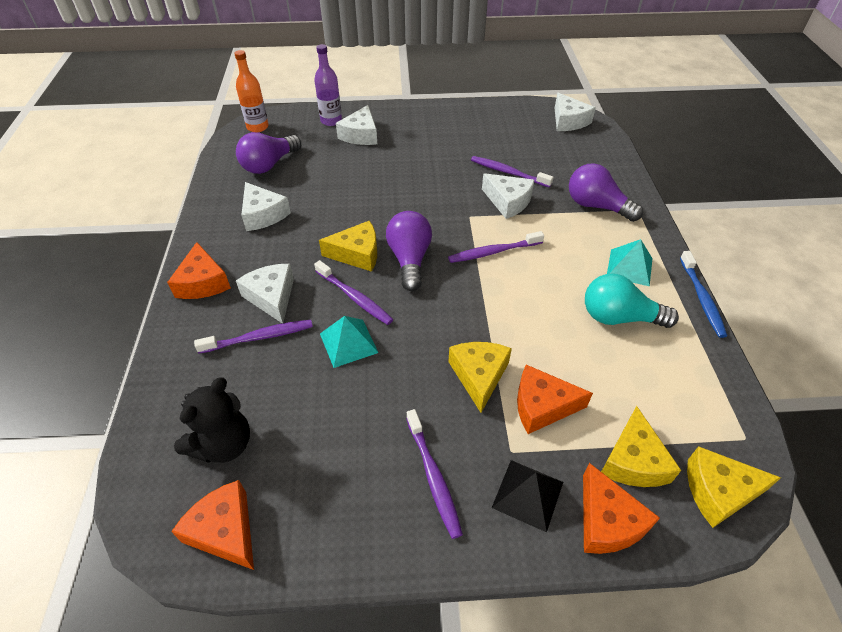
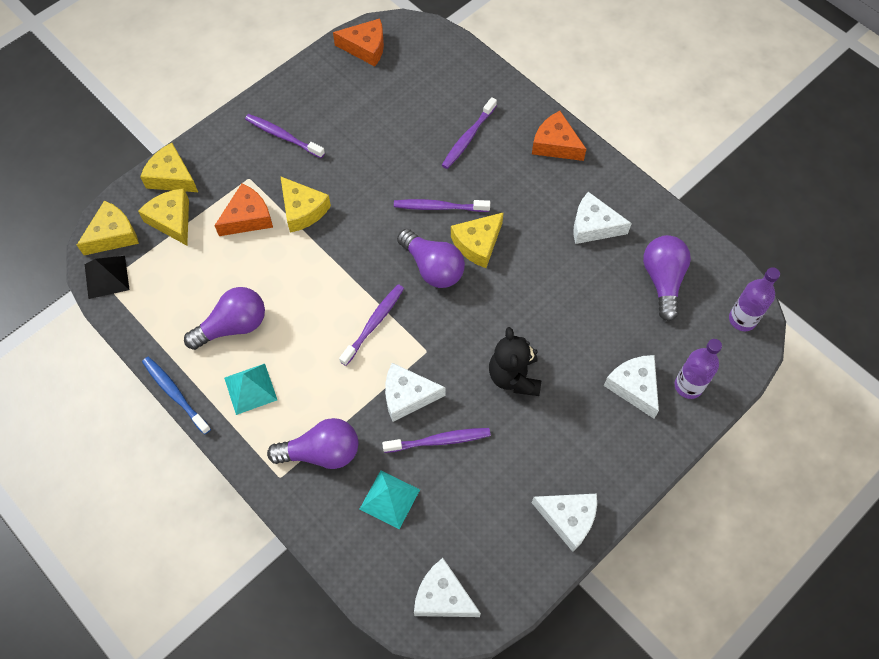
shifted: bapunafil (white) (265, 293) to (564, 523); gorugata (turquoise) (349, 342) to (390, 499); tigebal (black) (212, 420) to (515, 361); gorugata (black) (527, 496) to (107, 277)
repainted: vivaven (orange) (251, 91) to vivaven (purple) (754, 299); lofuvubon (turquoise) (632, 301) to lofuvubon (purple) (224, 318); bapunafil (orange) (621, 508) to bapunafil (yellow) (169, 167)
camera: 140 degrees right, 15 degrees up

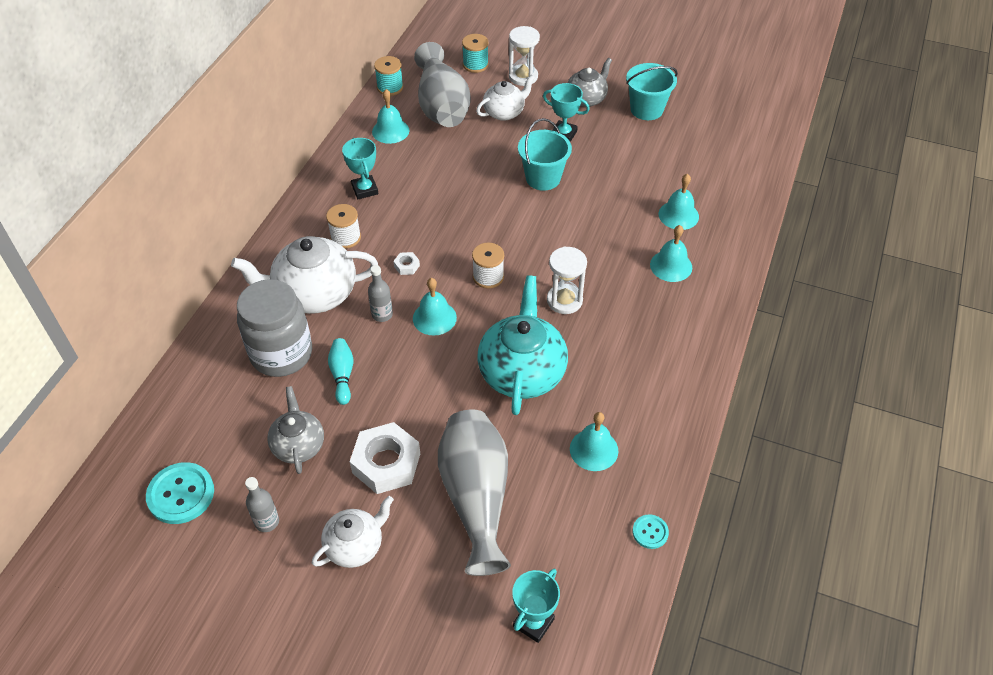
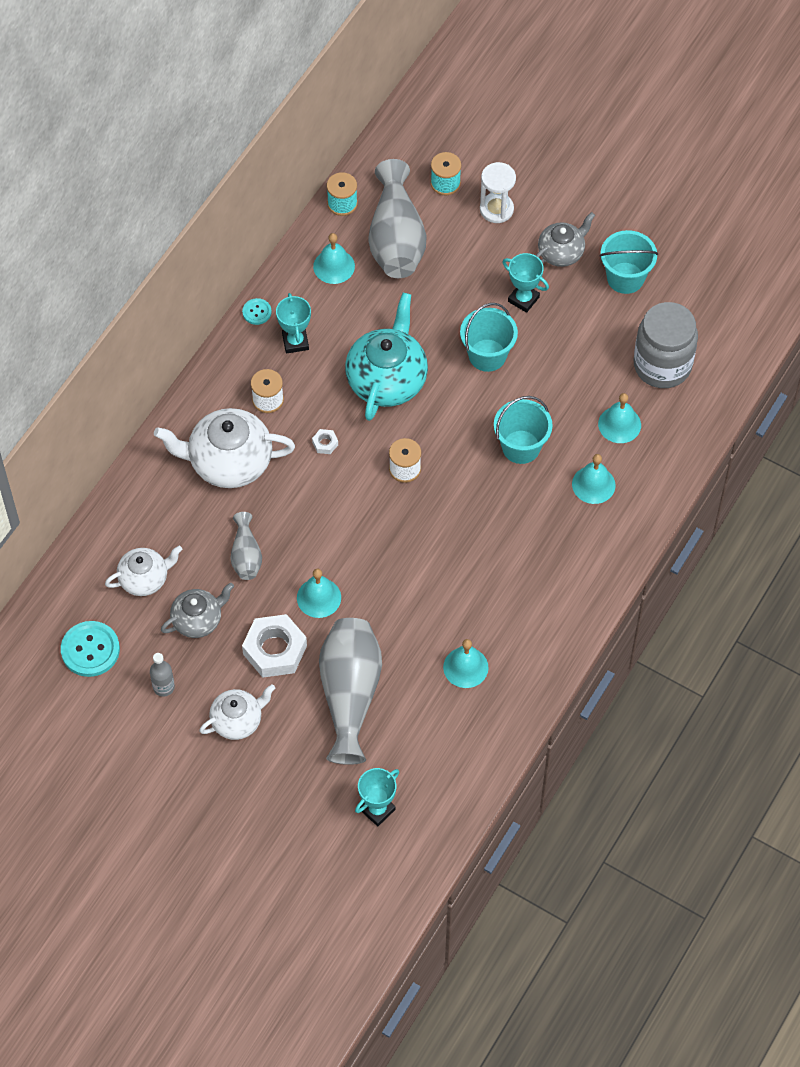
gone: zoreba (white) (567, 280); vivaven (grey) (380, 293)
new: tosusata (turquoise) (523, 430)
shifted: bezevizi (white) (505, 98) to (143, 571); bezevizi (turquoise) (522, 345) to (386, 357); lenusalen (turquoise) (435, 307) to (319, 593); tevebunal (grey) (274, 328) to (666, 345); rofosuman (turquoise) (651, 531) to (257, 311)
swapped: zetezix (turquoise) (340, 371) to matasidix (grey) (246, 546)
rotated: bezevizi (grey) (295, 430) = (197, 610) 60 degrees clockwise
camera: 10 degrees right, 10 degrees up

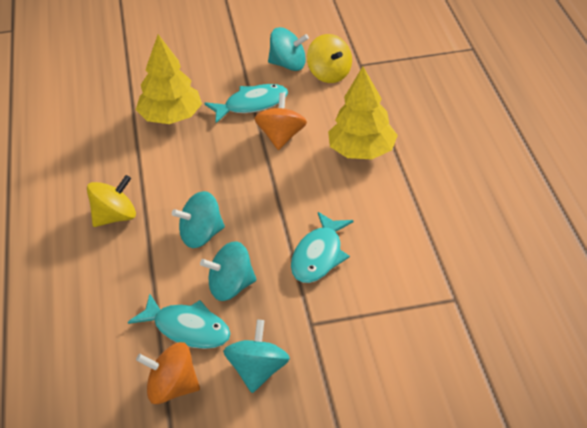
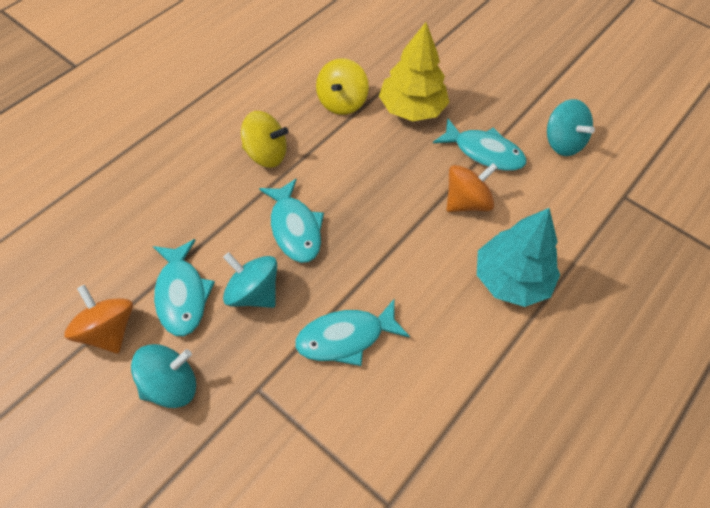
shifted: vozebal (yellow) (329, 58) to (342, 86)
swapped: vozebal (turquoise) (198, 219) to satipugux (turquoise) (291, 220)
repainted: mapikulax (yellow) (363, 113) to mapikulax (turquoise) (518, 257)
camera: 45 degrees right, 15 degrees up

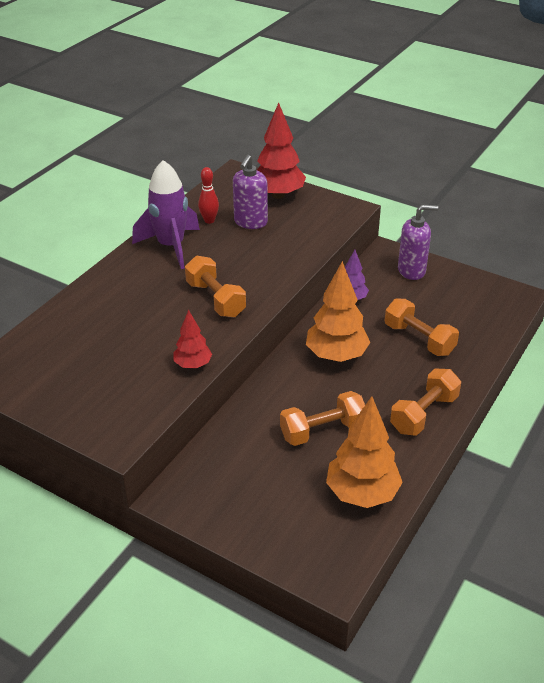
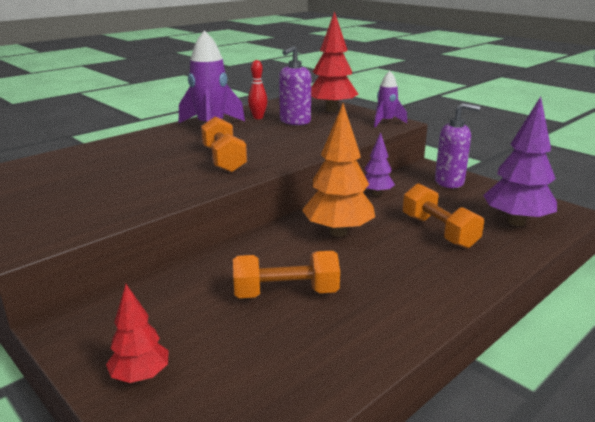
gone: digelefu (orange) (425, 402); mapikulax (orange) (364, 452)
new: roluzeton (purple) (390, 99); mapikulax (purple) (520, 161)
shifted: mapikulax (red) (193, 339) to (137, 333)
camera: 15 degrees right, 15 degrees down

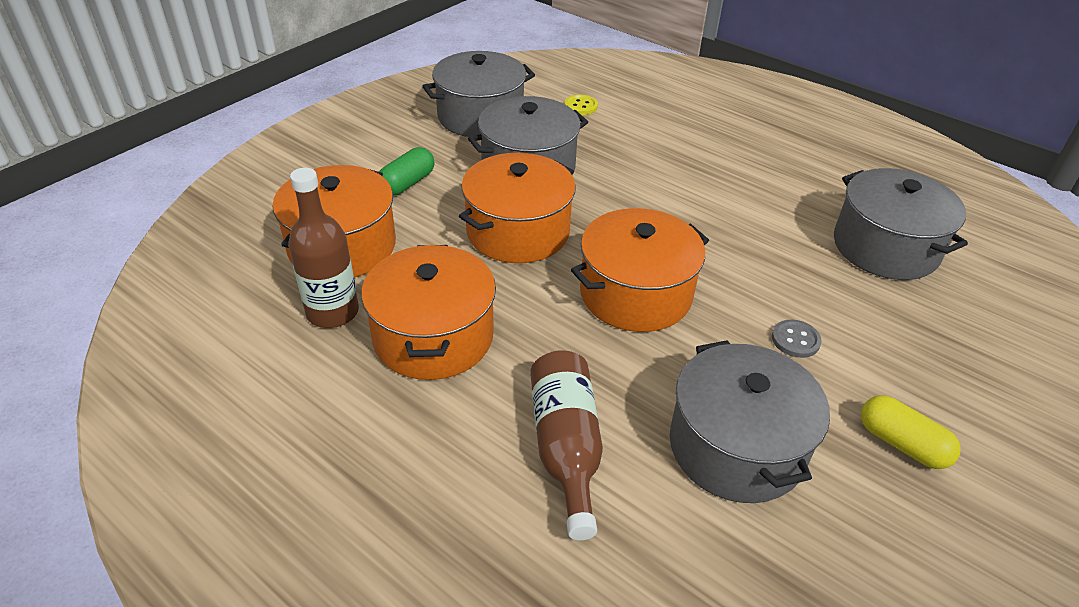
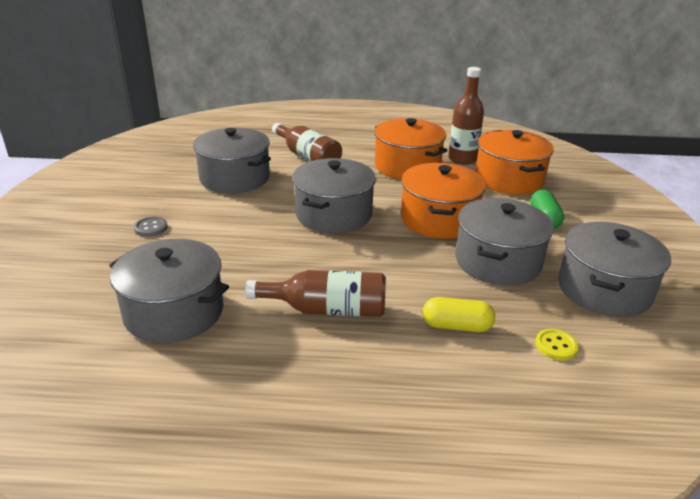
new: vivaven (brown) (315, 293)
shifted: rofosuman (grey) (797, 339) to (150, 227); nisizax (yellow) (911, 432) to (458, 314)
repainted: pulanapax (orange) (640, 270) to pulanapax (grey) (334, 195)
camera: 145 degrees right, 10 degrees down

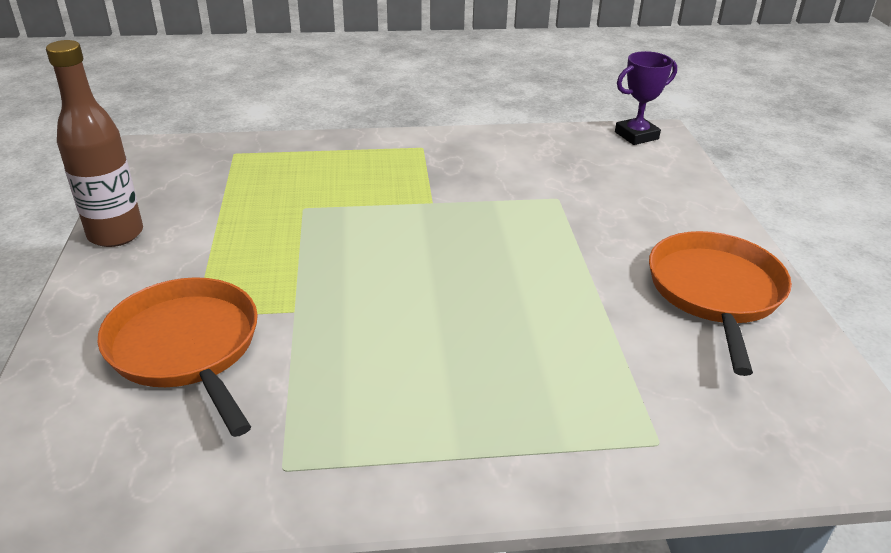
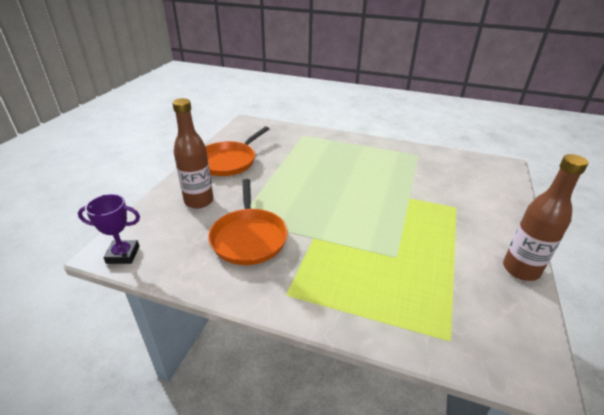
new: vivaven (brown) (193, 153)
shifted: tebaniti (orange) (177, 357) to (248, 222)
camera: 155 degrees left, 0 degrees up

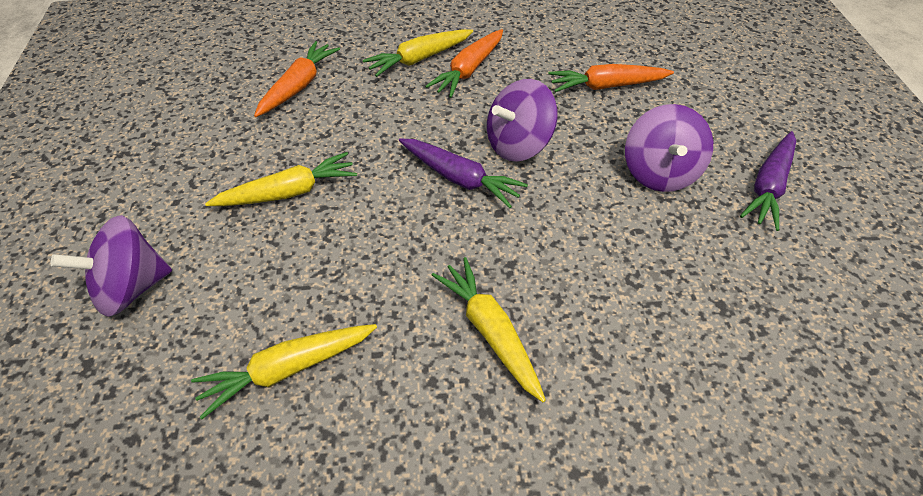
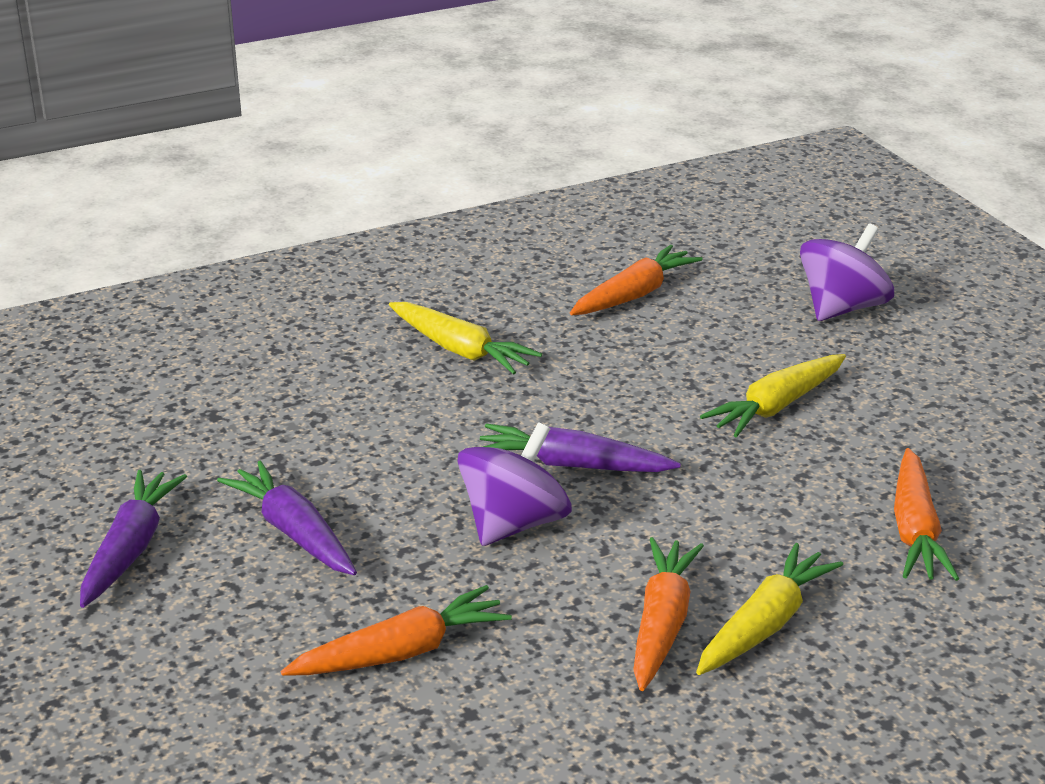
swapped: vozebal (purple) (669, 148) to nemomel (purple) (287, 518)
repainted: nemomel (yellow) (284, 371) to nemomel (orange) (636, 280)
camera: 160 degrees right, 20 degrees down

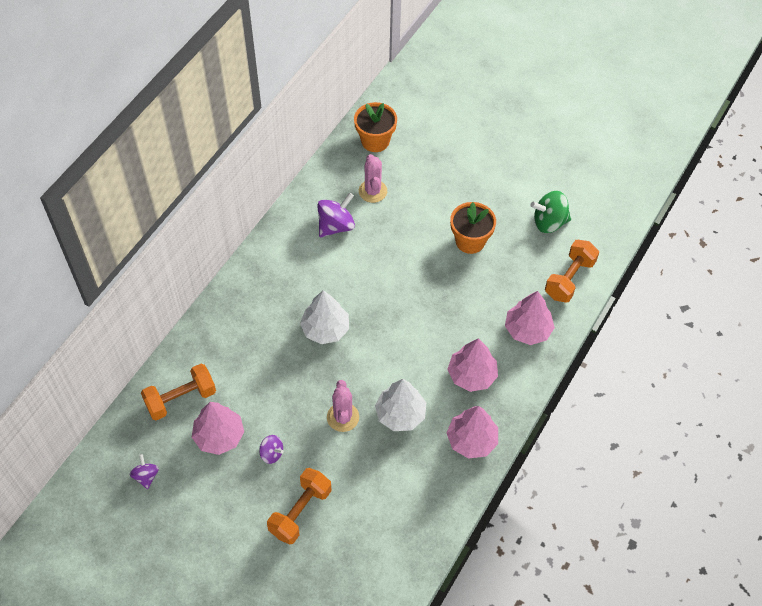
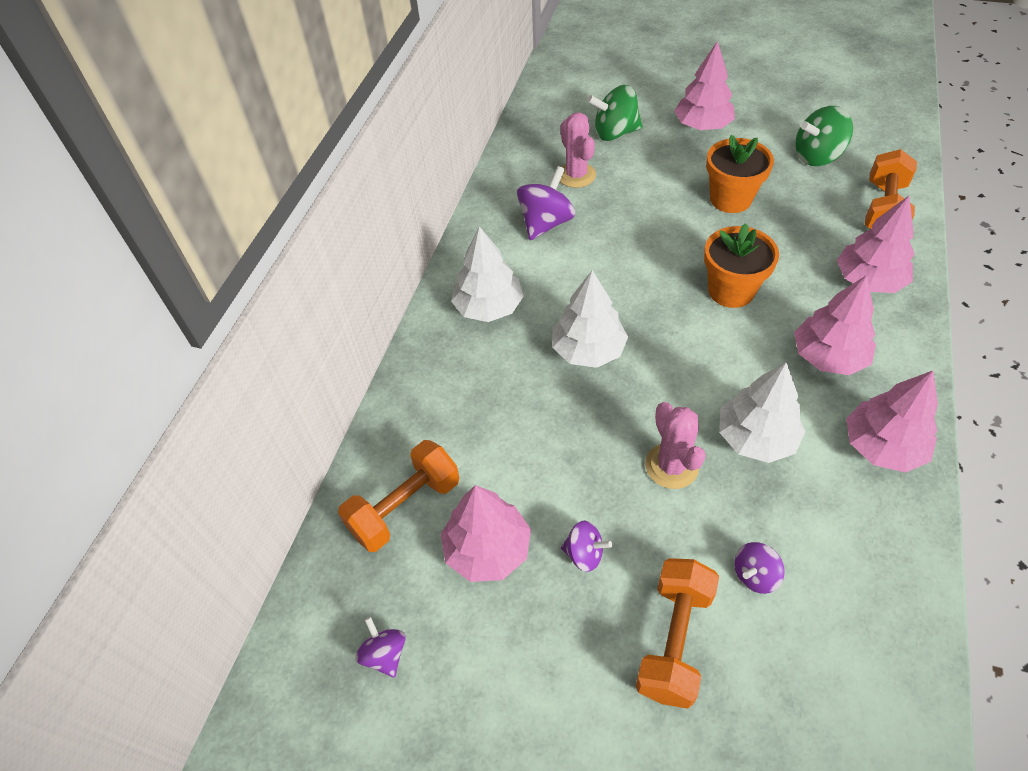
new: mapikulax (pink) (704, 85); vozebal (green) (615, 113); mapikulax (white) (487, 274); vozebal (purple) (759, 568)
shifted: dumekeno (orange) (375, 127) to (741, 265)
camera: 10 degrees left, 5 degrees down

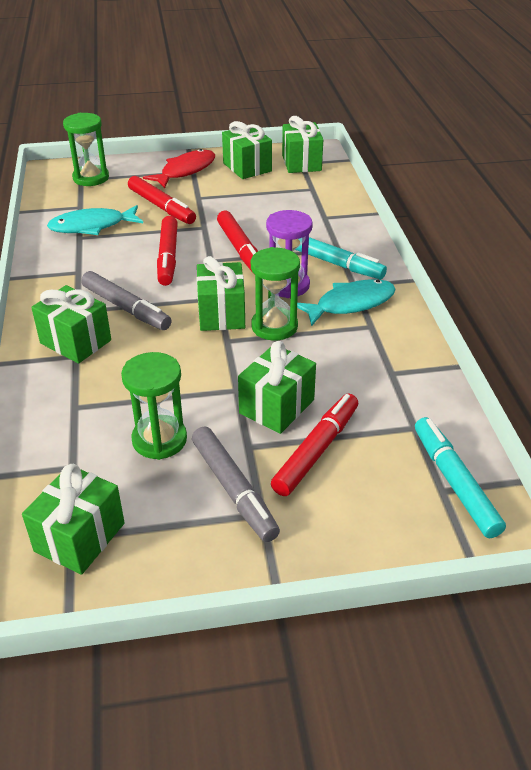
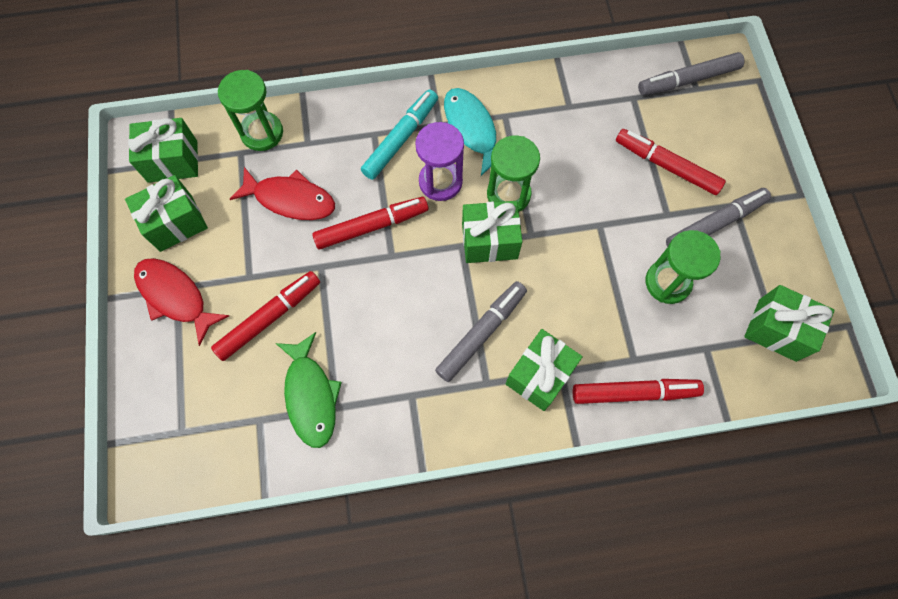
gone: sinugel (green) (277, 387)
new: satipugux (red) (282, 193)
shifted: zoreba (green) (86, 149) to (250, 110); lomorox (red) (167, 251) to (638, 391)
repainted: satipugux (turquoise) (95, 220) to satipugux (green) (309, 390); lomorox (turquoise) (460, 477) to lomorox (grey) (691, 74)
camera: 90 degrees left, 30 degrees up

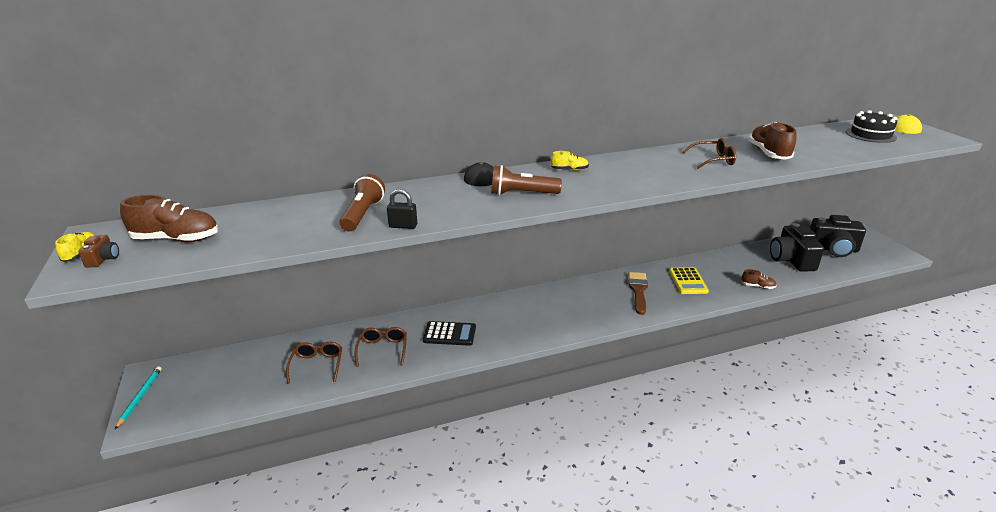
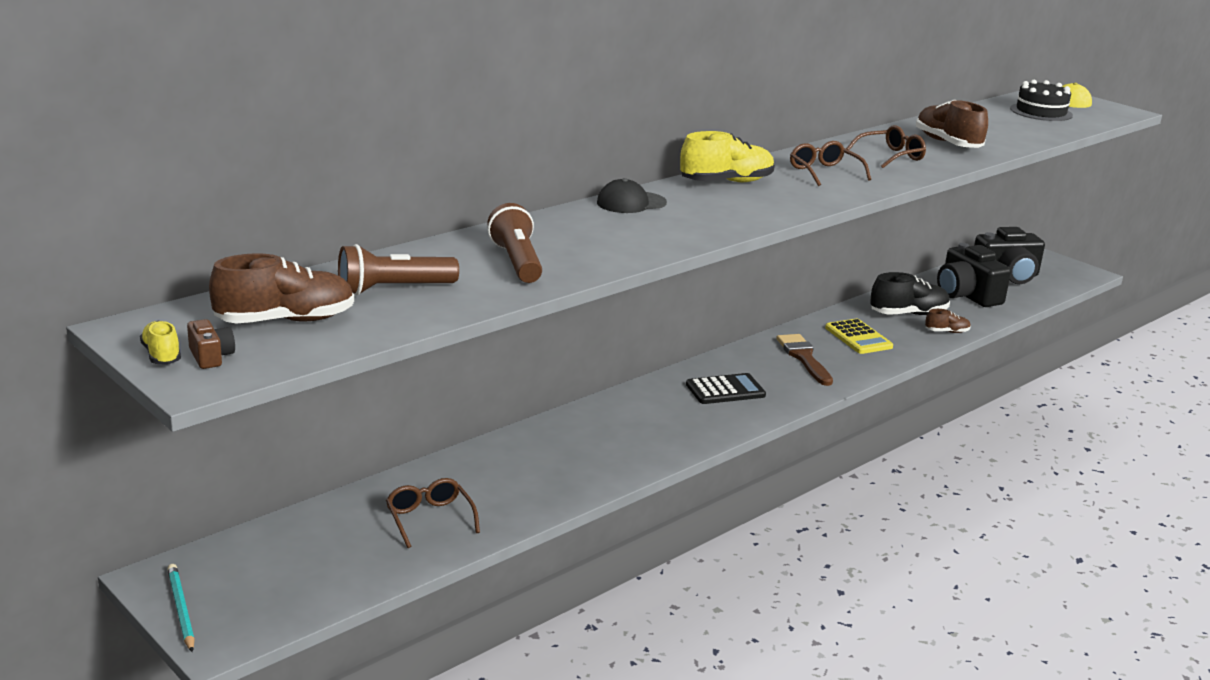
gone: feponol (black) (402, 209)
new: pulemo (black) (910, 293)
shifted: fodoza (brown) (526, 180) to (398, 270); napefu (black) (449, 333) to (726, 388); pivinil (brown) (381, 347) to (830, 163)
scaled: pulemo (yellow) (570, 161) = (727, 156) x1.88
camera: 25 degrees left, 5 degrees down

